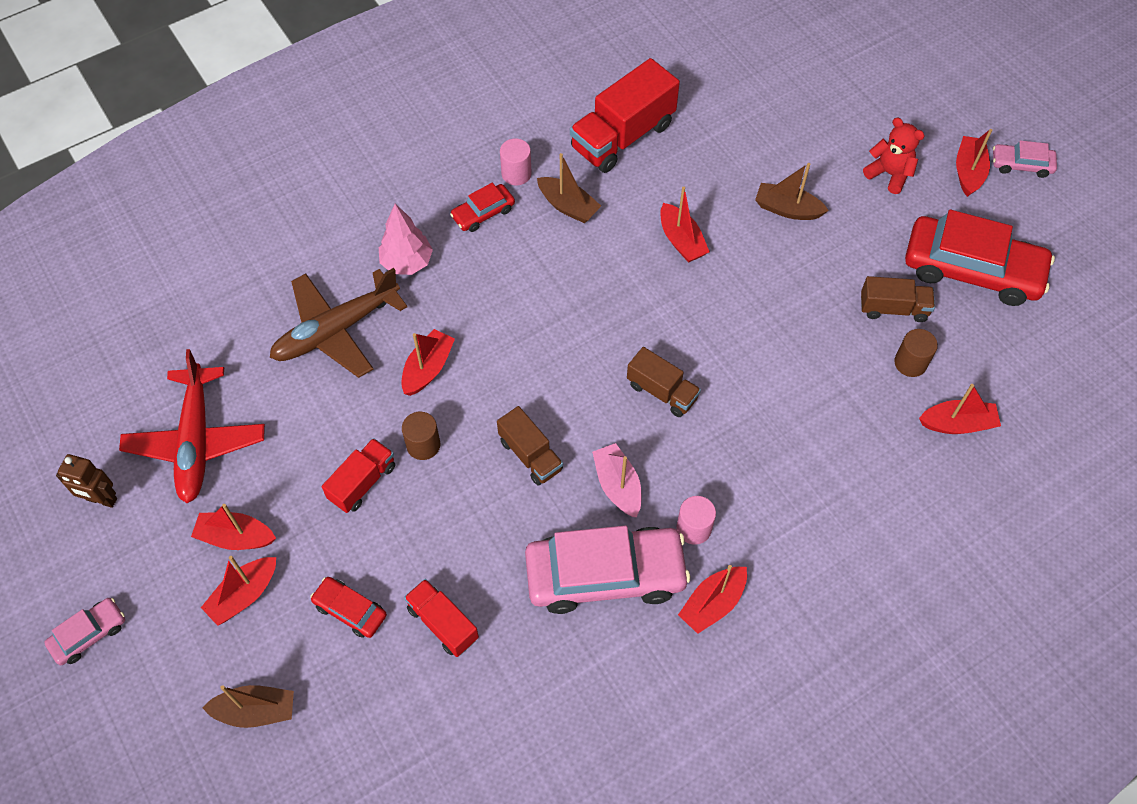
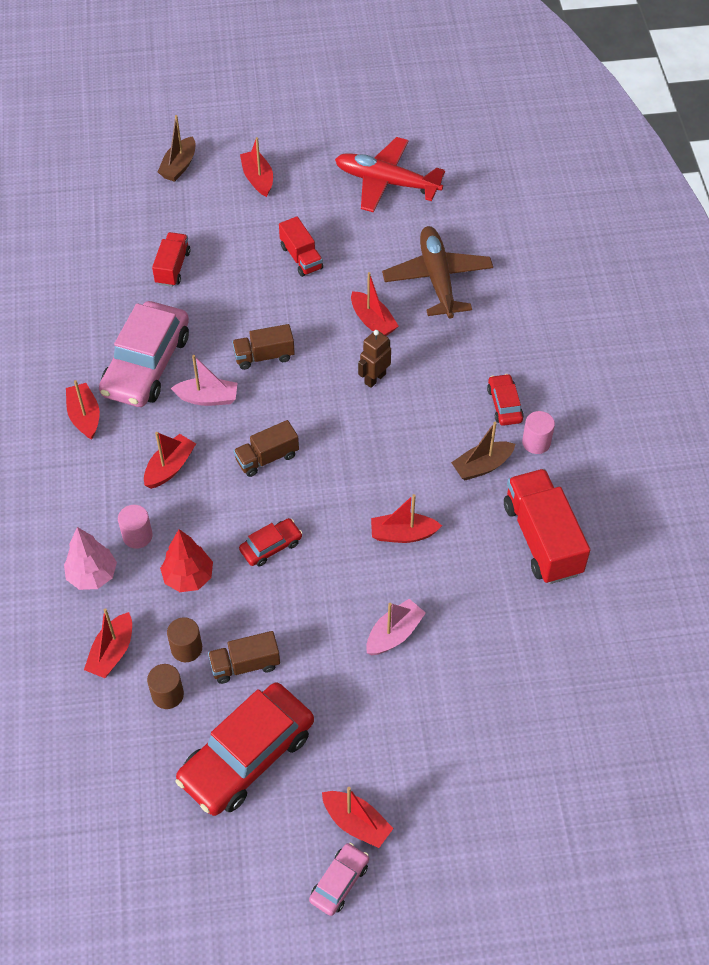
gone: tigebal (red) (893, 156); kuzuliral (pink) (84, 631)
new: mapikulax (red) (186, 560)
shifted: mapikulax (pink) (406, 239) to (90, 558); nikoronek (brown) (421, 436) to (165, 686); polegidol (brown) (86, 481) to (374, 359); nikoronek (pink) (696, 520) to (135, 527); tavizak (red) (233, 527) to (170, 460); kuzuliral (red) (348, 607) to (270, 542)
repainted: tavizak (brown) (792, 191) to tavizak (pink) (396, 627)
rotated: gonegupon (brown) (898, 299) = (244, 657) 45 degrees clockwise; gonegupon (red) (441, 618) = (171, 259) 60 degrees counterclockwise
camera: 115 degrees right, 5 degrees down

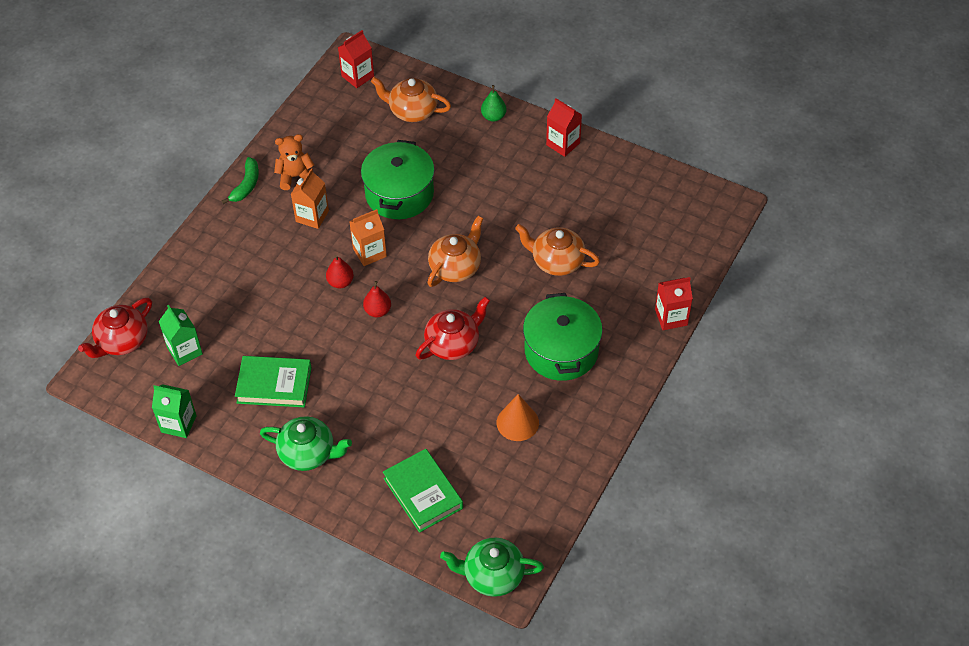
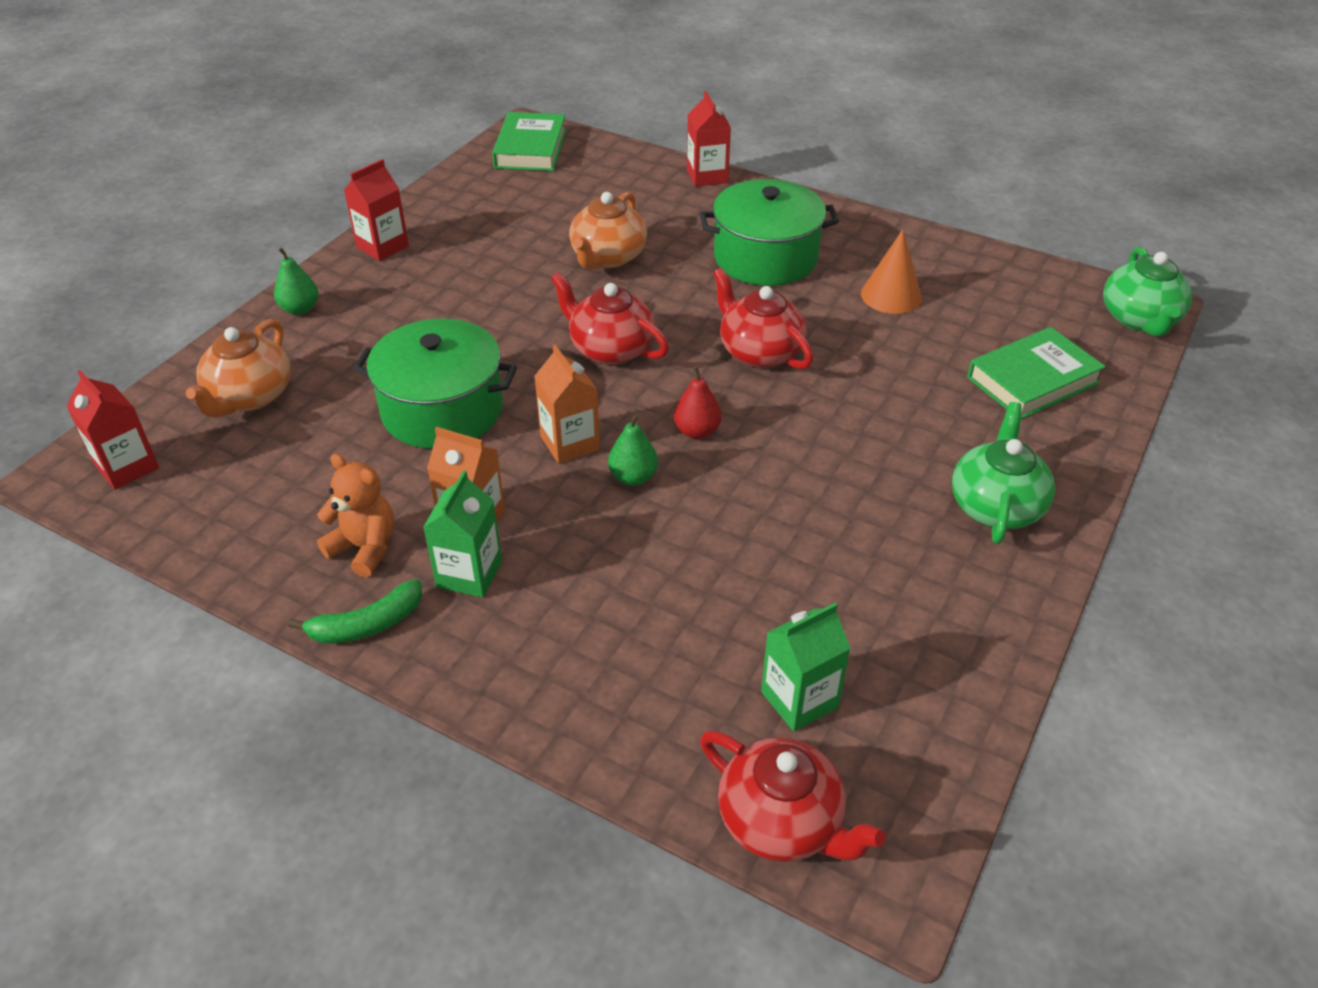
shifted: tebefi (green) (273, 381) to (529, 141); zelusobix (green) (174, 411) to (462, 534)
repainted: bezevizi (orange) (455, 251) to bezevizi (red) (610, 318); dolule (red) (340, 271) to dolule (green) (633, 450)
rotated: tigebal (orange) (294, 162) = (355, 515) 135 degrees clockwise; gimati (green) (240, 180) = (355, 611) 135 degrees clockwise
camera: 90 degrees left, 10 degrees down

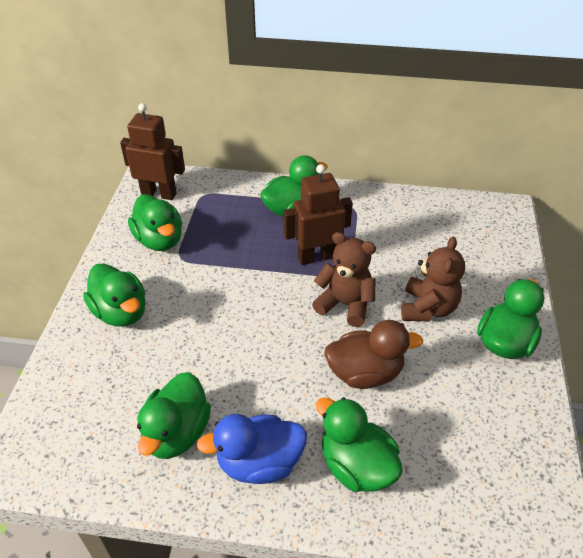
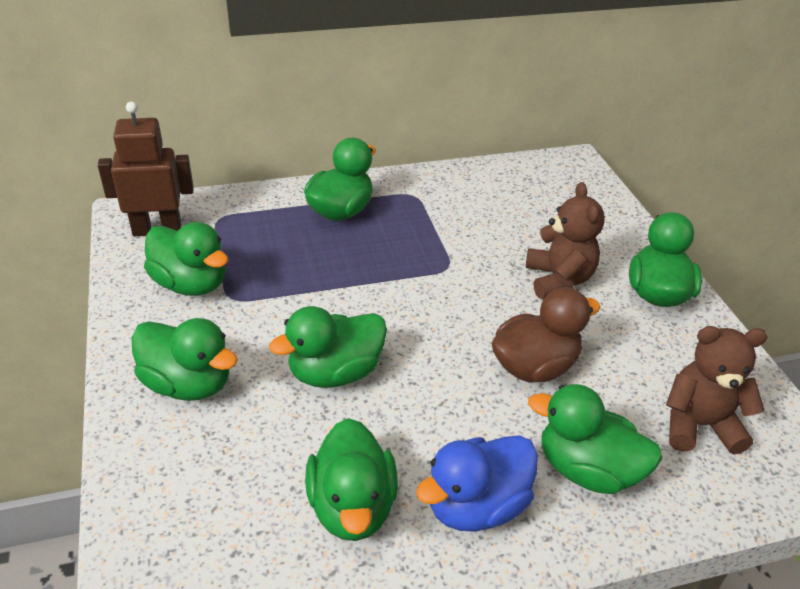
gone: polegidol (brown) (318, 214)
new: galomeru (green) (328, 347)
shifted: tigebal (brown) (344, 279) to (717, 390)
camera: 25 degrees left, 5 degrees down

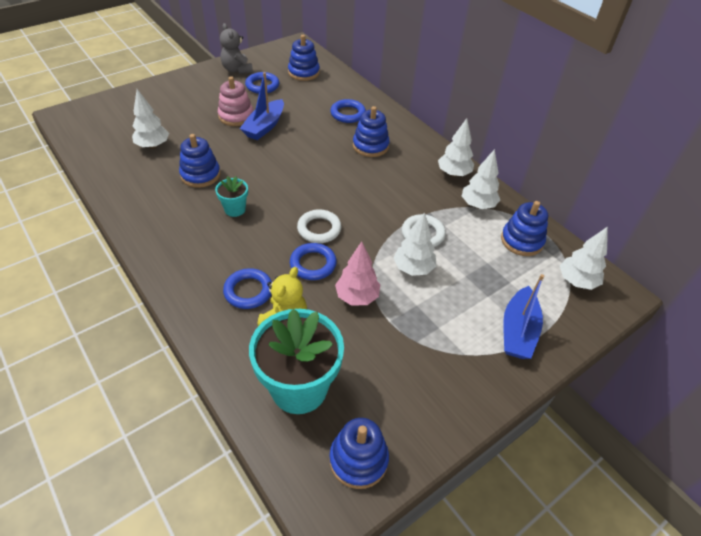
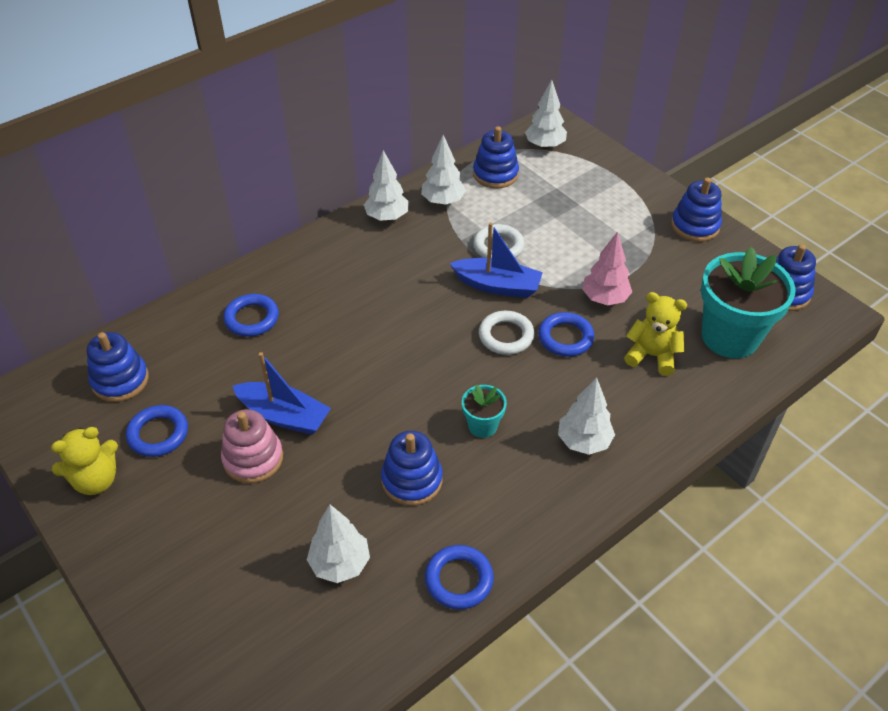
shifted: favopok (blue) (371, 131) to (696, 210); mapikulax (white) (415, 244) to (586, 416); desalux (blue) (247, 288) to (459, 577); tavizak (blue) (523, 316) to (496, 260)
repainted: tigebal (grey) (236, 48) to tigebal (yellow) (84, 461)
camera: 90 degrees left, 0 degrees up

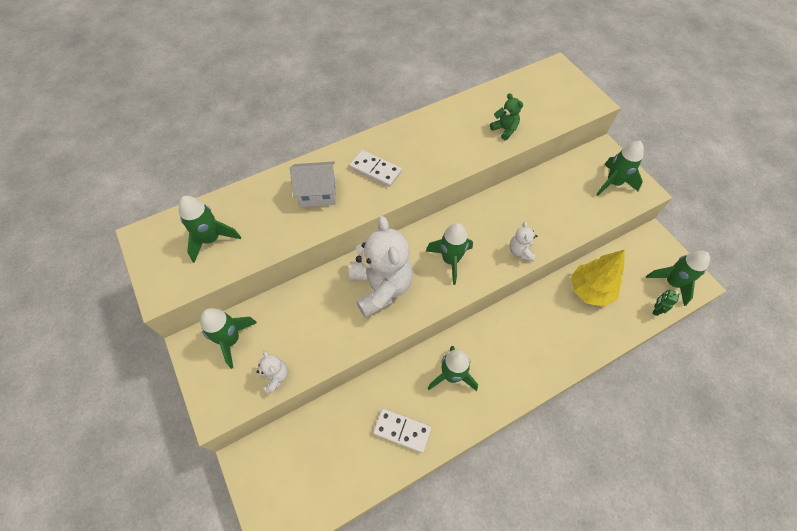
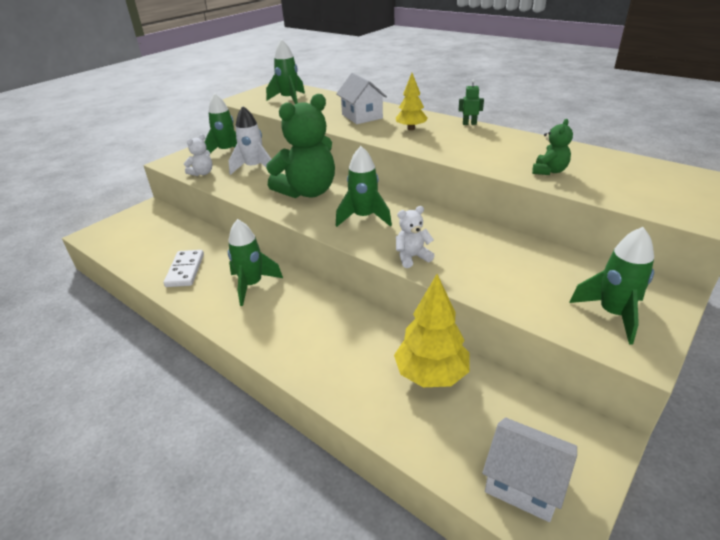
new: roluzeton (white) (250, 140)
shifted: polegidol (green) (666, 302) to (471, 102)
swapped: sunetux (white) (375, 168) to mapikulax (yellow) (412, 101); roluzeton (green) (678, 278) to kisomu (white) (529, 470)
repainted: tigebal (white) (381, 267) to tigebal (green) (300, 146)
camera: 70 degrees right, 25 degrees down

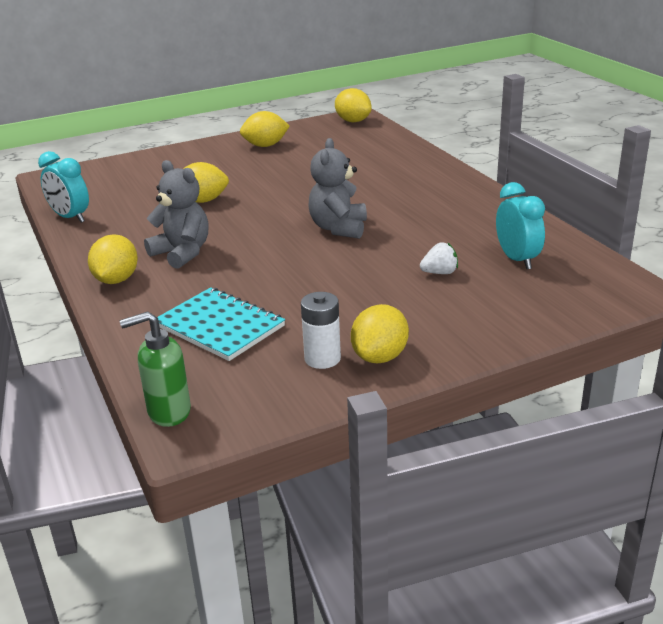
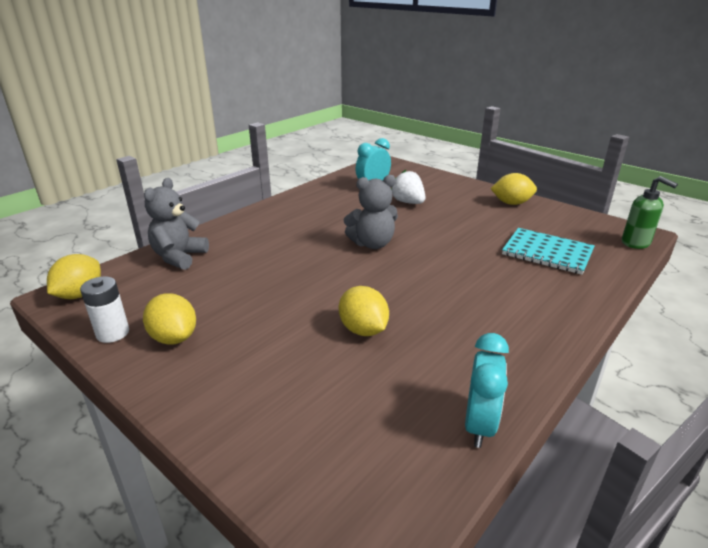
gone: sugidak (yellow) (113, 259)
shifted: tigebal (grey) (176, 214) to (176, 224); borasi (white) (321, 330) to (104, 309)
rotated: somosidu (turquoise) (221, 324) = (548, 251) 75 degrees counterclockwise
scaled: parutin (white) (439, 258) = (408, 187) x1.52
camera: 115 degrees left, 0 degrees up

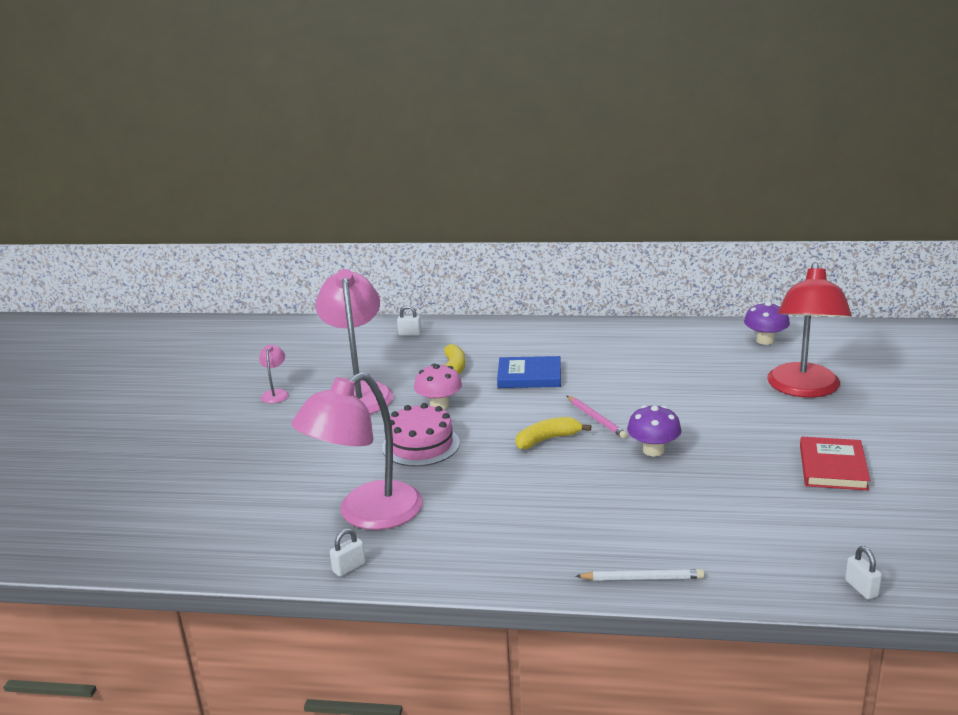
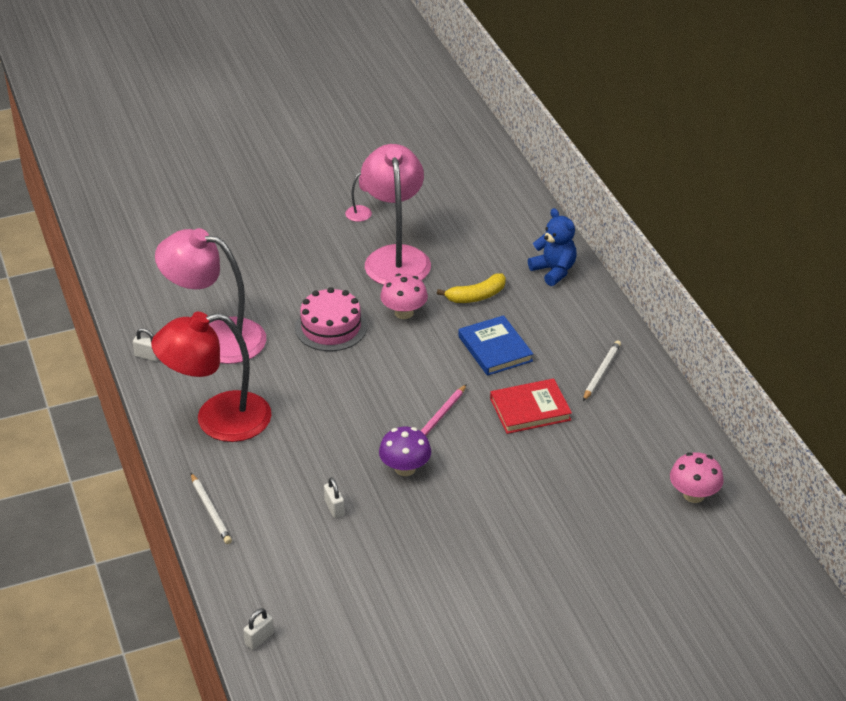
gone: gimati (yellow) (554, 433)
new: tigebal (blue) (552, 247); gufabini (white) (602, 370)
shifted: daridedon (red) (809, 330) to (211, 377); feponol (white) (409, 320) to (334, 497); tebefi (red) (835, 464) to (531, 406)
repainted: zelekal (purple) (767, 323) to zelekal (pink) (697, 477)
rotated: daridedon (pink) (354, 341) = (396, 214) 60 degrees counterclockwise
camera: 60 degrees right, 15 degrees up

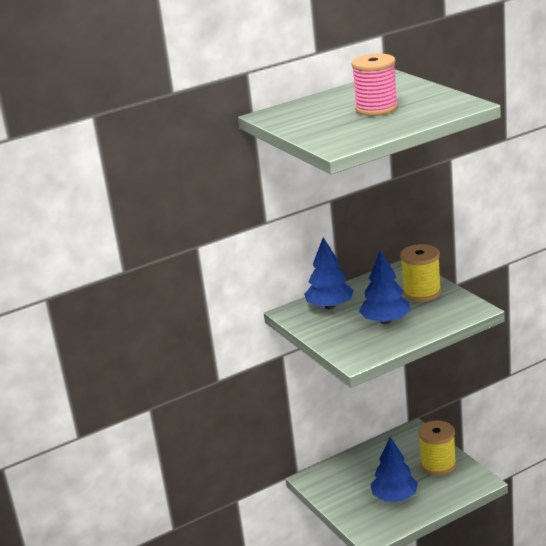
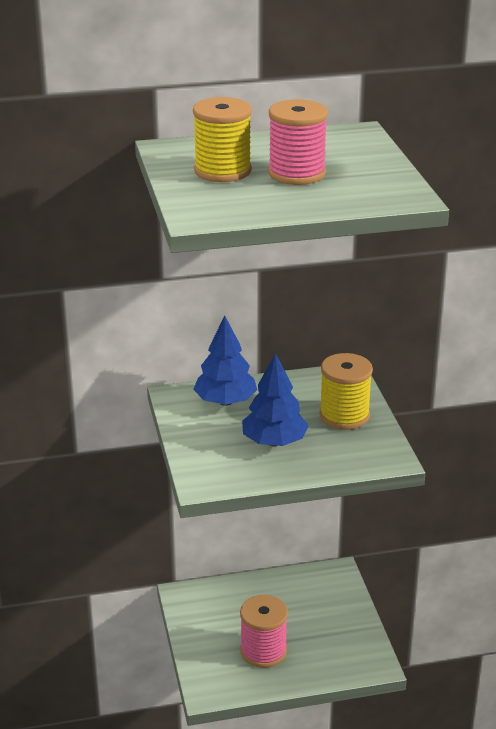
shifted: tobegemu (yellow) (437, 448) to (222, 139)
swapped: mapikulax (blue) (394, 469) to tobegemu (pink) (264, 631)
camera: 15 degrees right, 5 degrees up

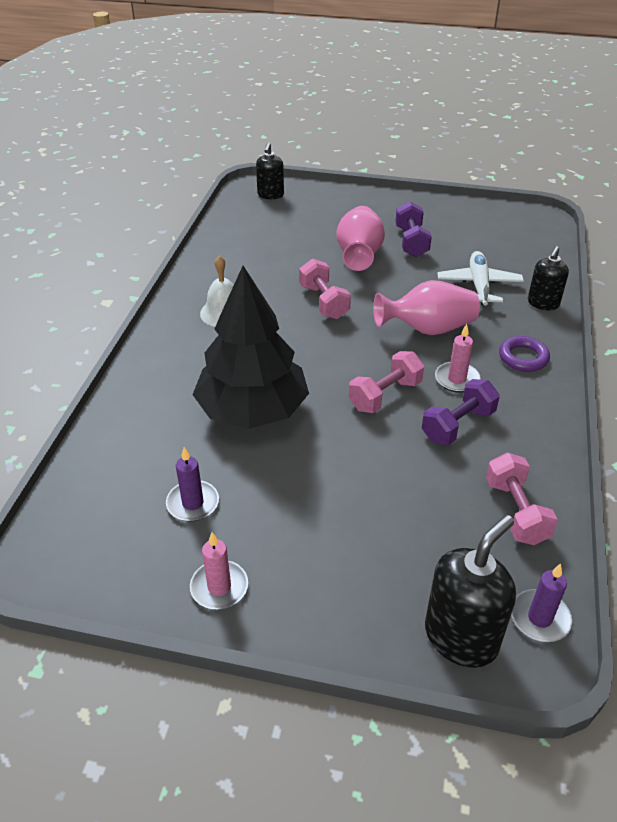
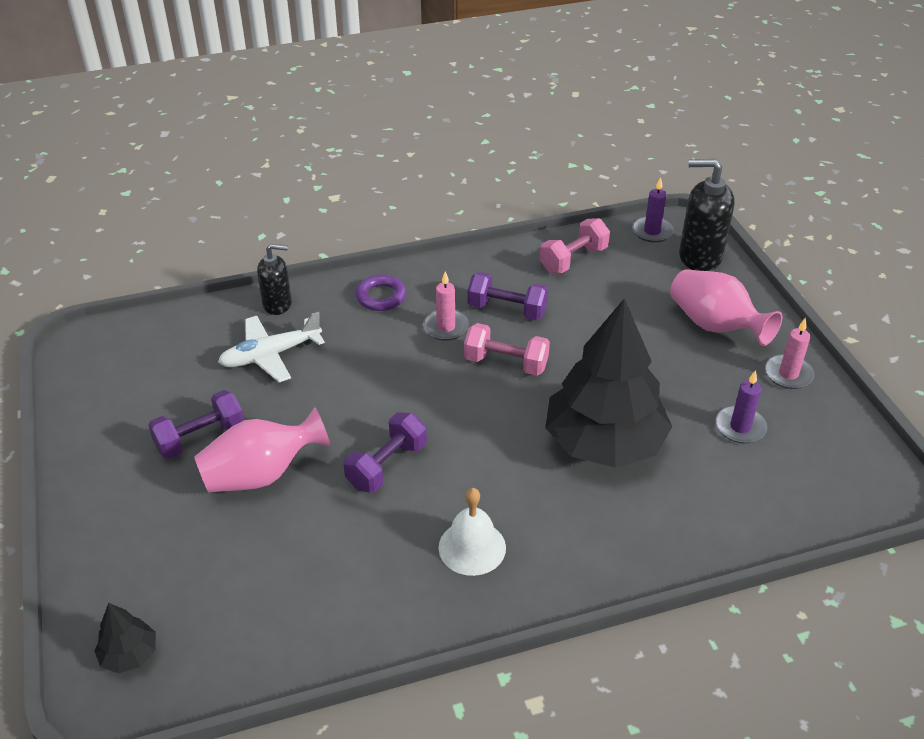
shifted: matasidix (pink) (426, 307) to (726, 307)
swapped: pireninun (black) (270, 170) to mapikulax (black) (125, 638)
repainted: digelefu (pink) (325, 288) to digelefu (purple) (385, 452)
camera: 120 degrees left, 0 degrees up

